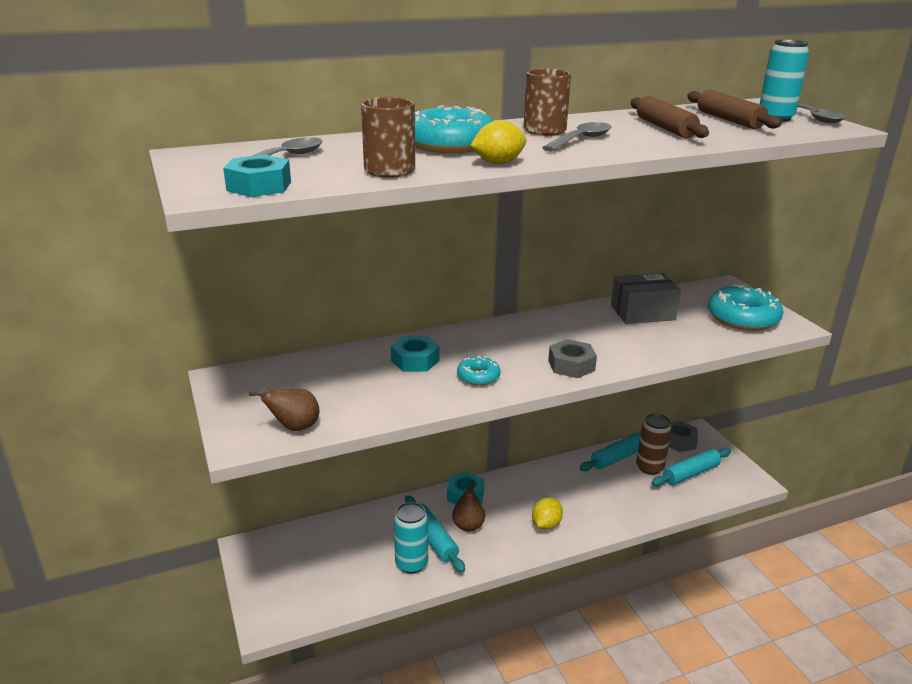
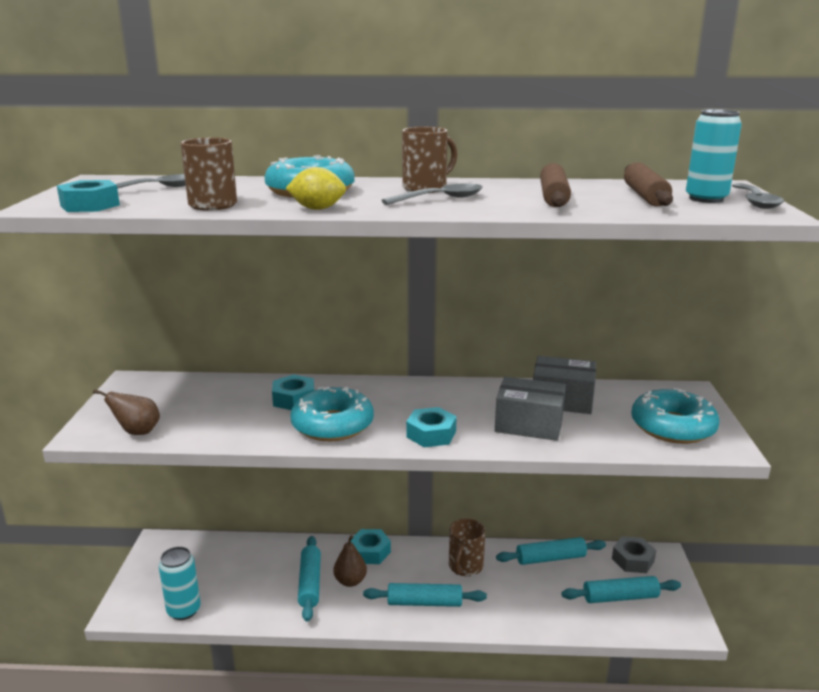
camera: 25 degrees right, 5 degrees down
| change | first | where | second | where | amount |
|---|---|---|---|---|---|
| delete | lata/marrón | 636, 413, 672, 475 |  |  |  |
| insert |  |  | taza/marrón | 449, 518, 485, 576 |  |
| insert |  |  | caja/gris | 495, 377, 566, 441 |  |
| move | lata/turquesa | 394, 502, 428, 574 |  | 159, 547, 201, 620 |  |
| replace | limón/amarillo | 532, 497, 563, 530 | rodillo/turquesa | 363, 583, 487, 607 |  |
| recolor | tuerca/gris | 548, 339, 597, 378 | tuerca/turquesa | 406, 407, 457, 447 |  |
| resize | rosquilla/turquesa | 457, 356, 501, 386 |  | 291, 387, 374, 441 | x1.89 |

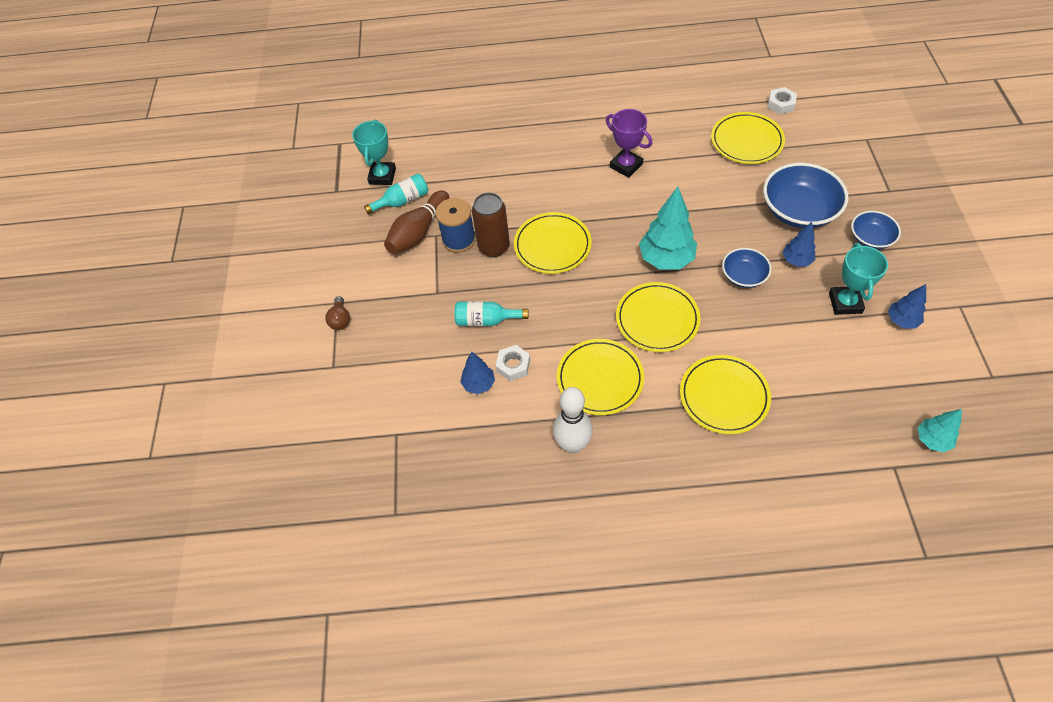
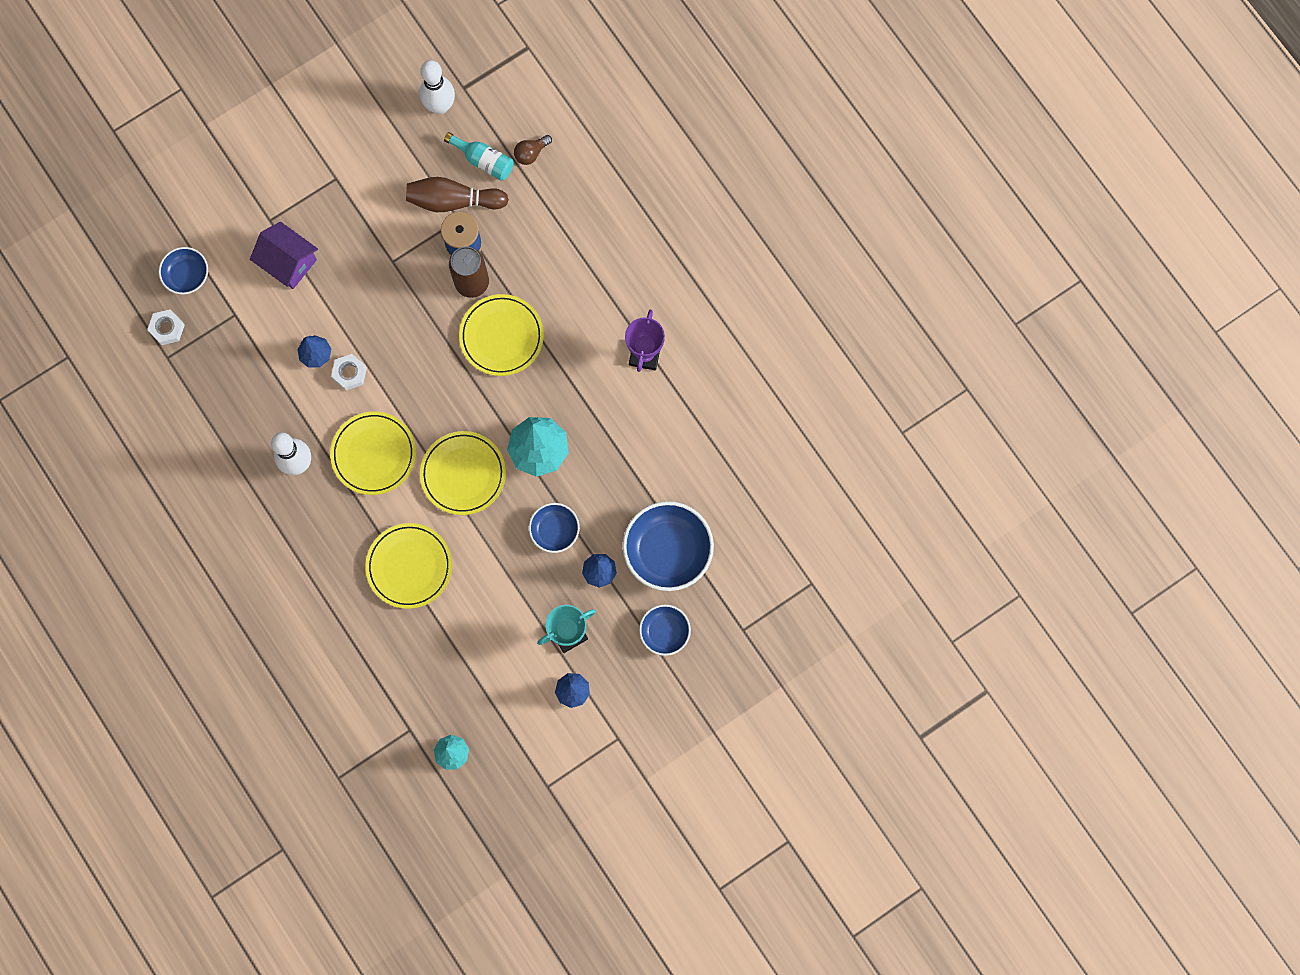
camera: 55 degrees right, 20 degrees up
| change | first | where | second | where | amount |
|---|---|---|---|---|---|
| delete | trofeo/turquesa | 352, 120, 396, 185 |  |  |  |
| delete | botella/turquesa | 455, 301, 528, 326 |  |  |  |
| delete | plato/amarillo | 711, 112, 785, 164 |  |  |  |
| insert |  |  | cuenco/azul | 159, 247, 208, 295 |  |
| insert |  |  | casa/morado | 250, 222, 318, 289 |  |
| insert |  |  | bolo/blanco | 419, 60, 455, 114 |  |
| move | bombilla/marrón | 325, 296, 350, 330 |  | 514, 135, 552, 165 |  |
| move | tuerca/blanco | 767, 87, 797, 114 |  | 147, 309, 185, 345 |  |

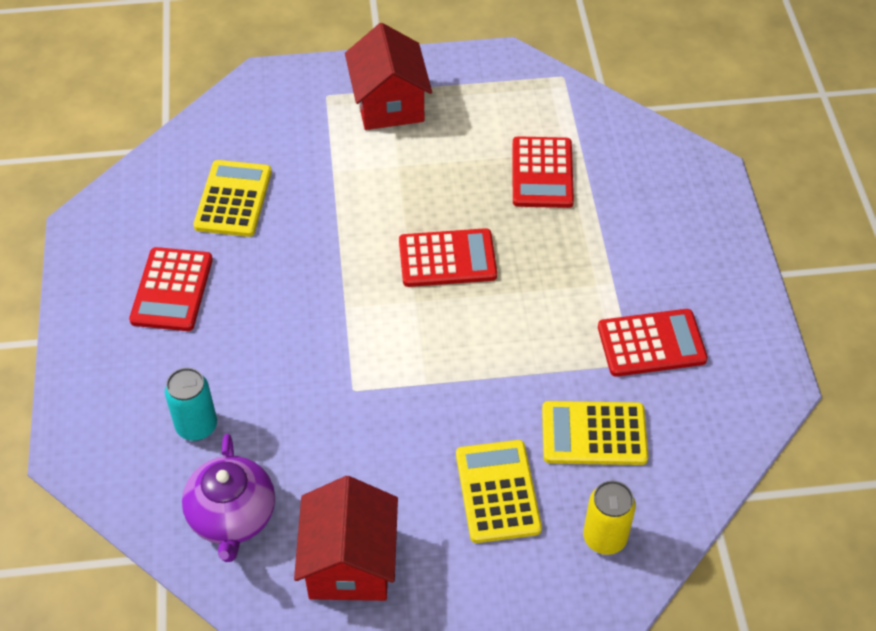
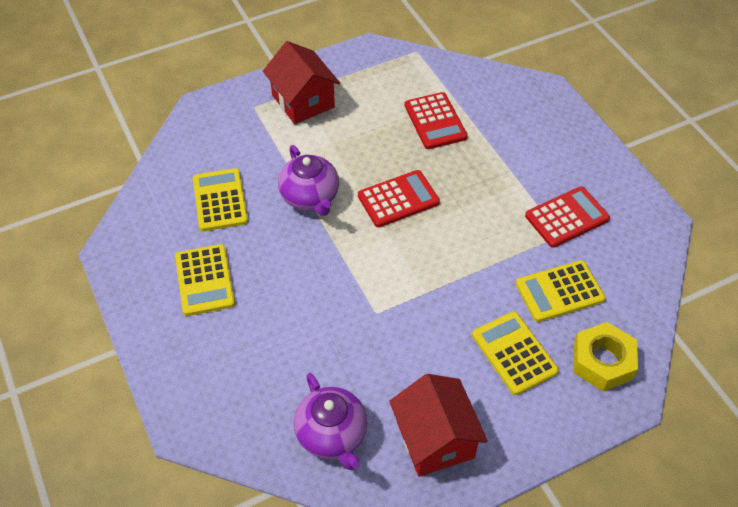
camera: 20 degrees left, 0 degrees up
| change | first | where | second | where | amount |
|---|---|---|---|---|---|
| delete | lata/turquesa | 165, 368, 217, 441 |  |  |  |
| insert |  |  | tetera/morado | 278, 145, 339, 216 |  |
| replace | lata/amarillo | 583, 481, 636, 555 | tuerca/amarillo | 574, 322, 638, 391 |  |
| recolor | calculadora/rojo | 129, 247, 213, 331 | calculadora/amarillo | 175, 244, 235, 316 |  |

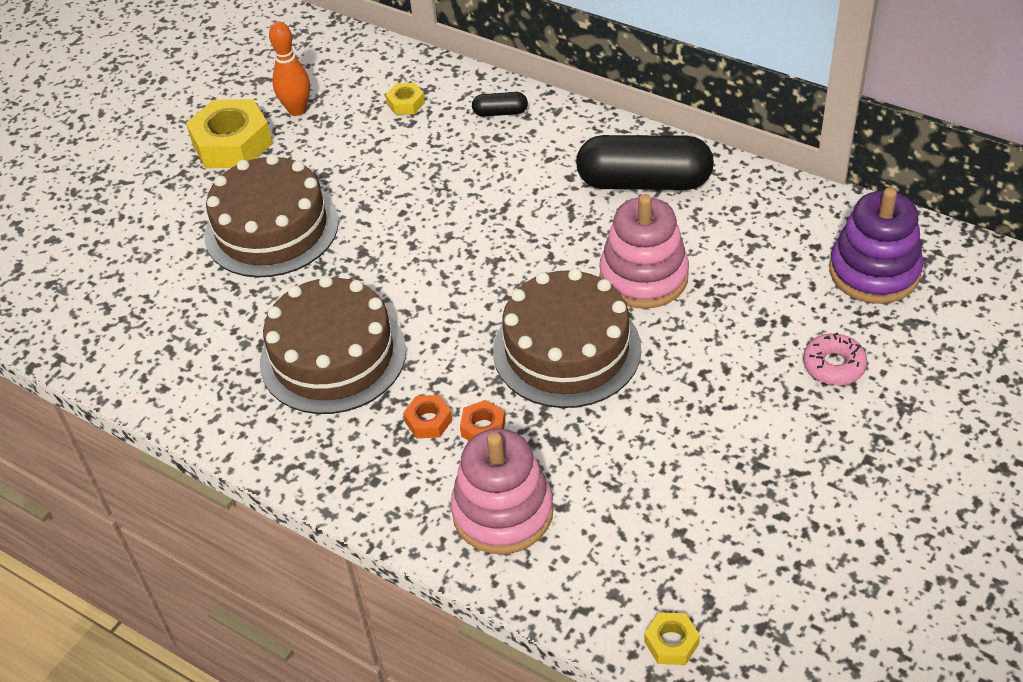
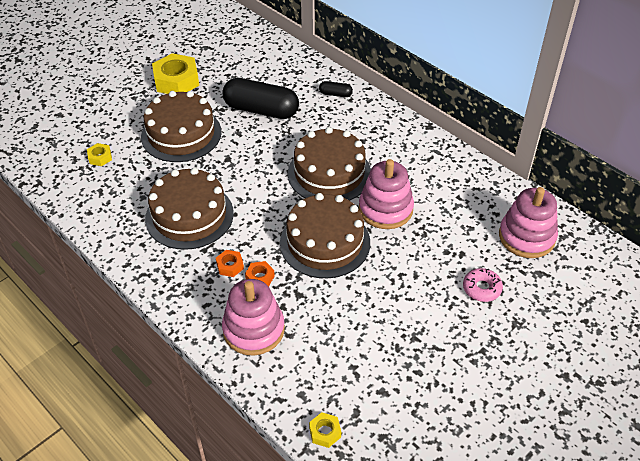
camera: 10 degrees right, 0 degrees up
| change | first | where | second | where | amount |
|---|---|---|---|---|---|
| delete | bolo/naranja | 269, 22, 310, 116 |  |  |  |
| insert |  |  | tarta/marrón | 288, 127, 371, 201 |  |
| move | tuerca/amarillo | 385, 83, 425, 115 |  | 87, 143, 112, 166 |  |
| move | cápsula/negro | 576, 135, 714, 190 |  | 222, 78, 299, 119 |  |
| recolor | juguete apilable/morado | 829, 188, 923, 304 | juguete apilable/rosa | 499, 187, 558, 258 |  |

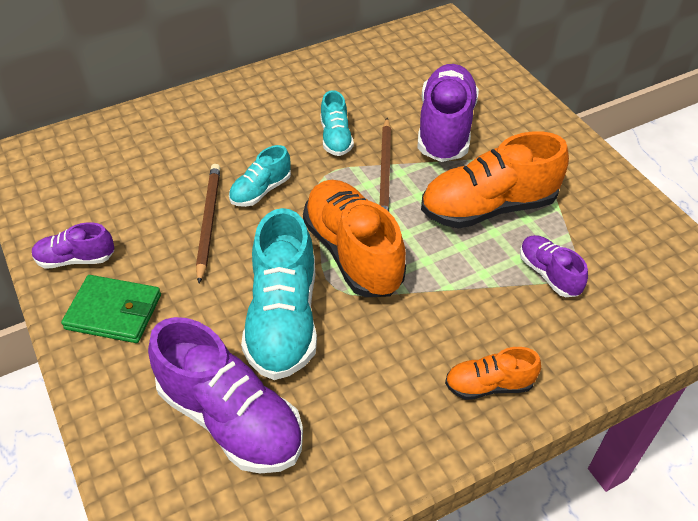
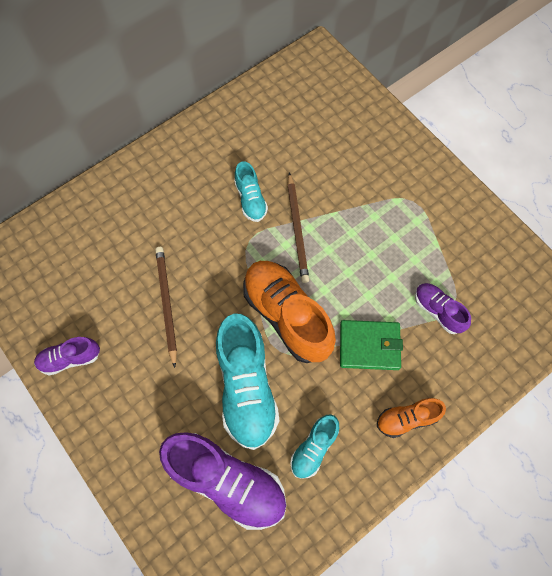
camera: 10 degrees left, 20 degrees up
| change | first | where | second | where | amount |
|---|---|---|---|---|---|
| delete | zapato/morado | 417, 64, 479, 162 |  |  |  |
| delete | zapato/naranja | 421, 131, 569, 228 |  |  |  |
| move | cartera/verde | 61, 275, 161, 343 |  | 340, 320, 403, 370 |  |
| move | zapato/turquesa | 229, 145, 291, 207 |  | 290, 414, 339, 479 |  |

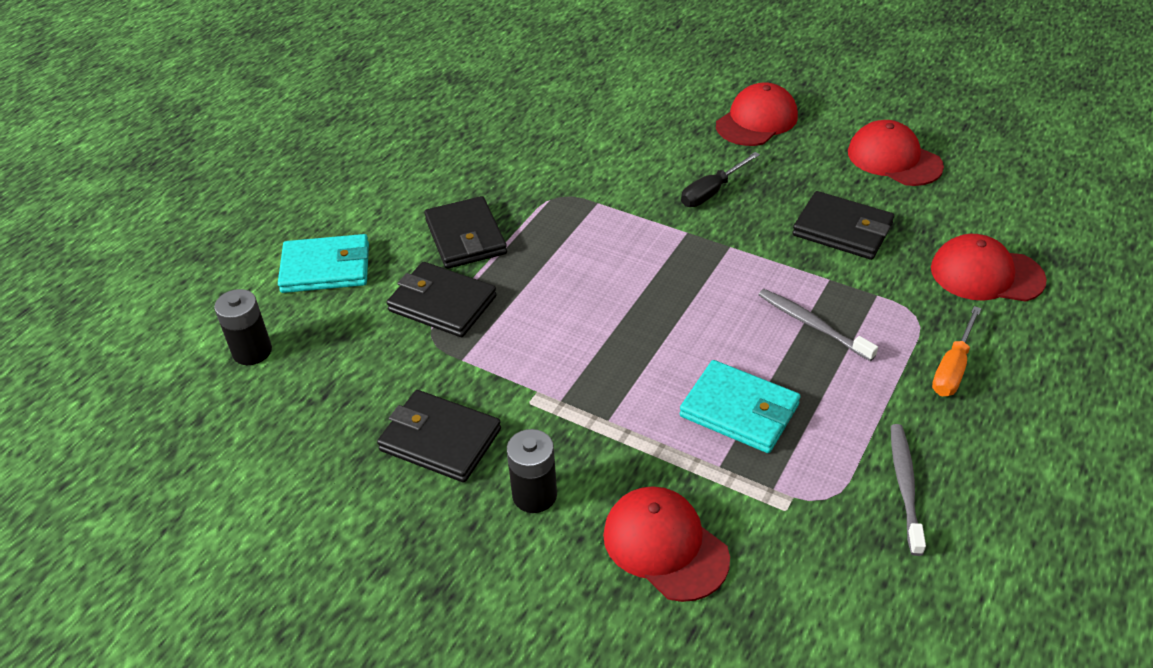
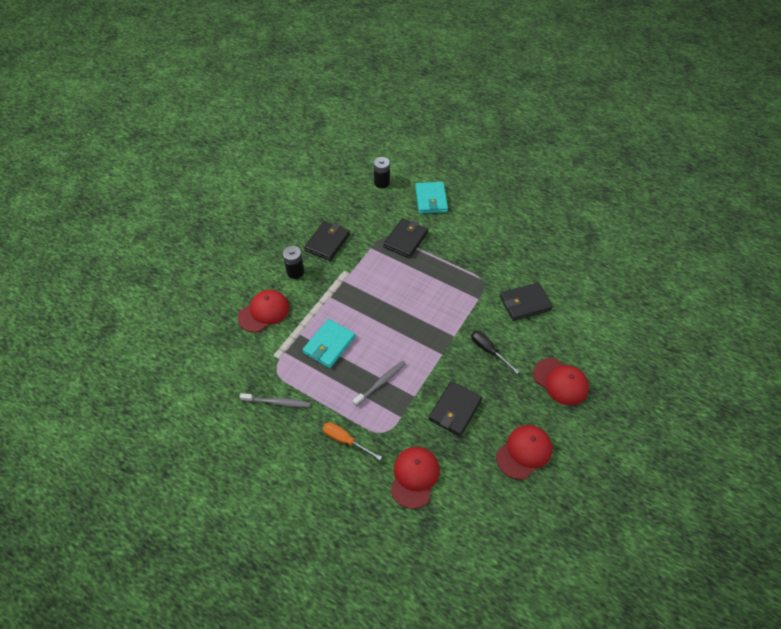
camera: 90 degrees right, 10 degrees up
| change | first | where | second | where | amount |
|---|---|---|---|---|---|
| move | cartera/negro | 424, 196, 507, 269 |  | 500, 283, 552, 321 |  |

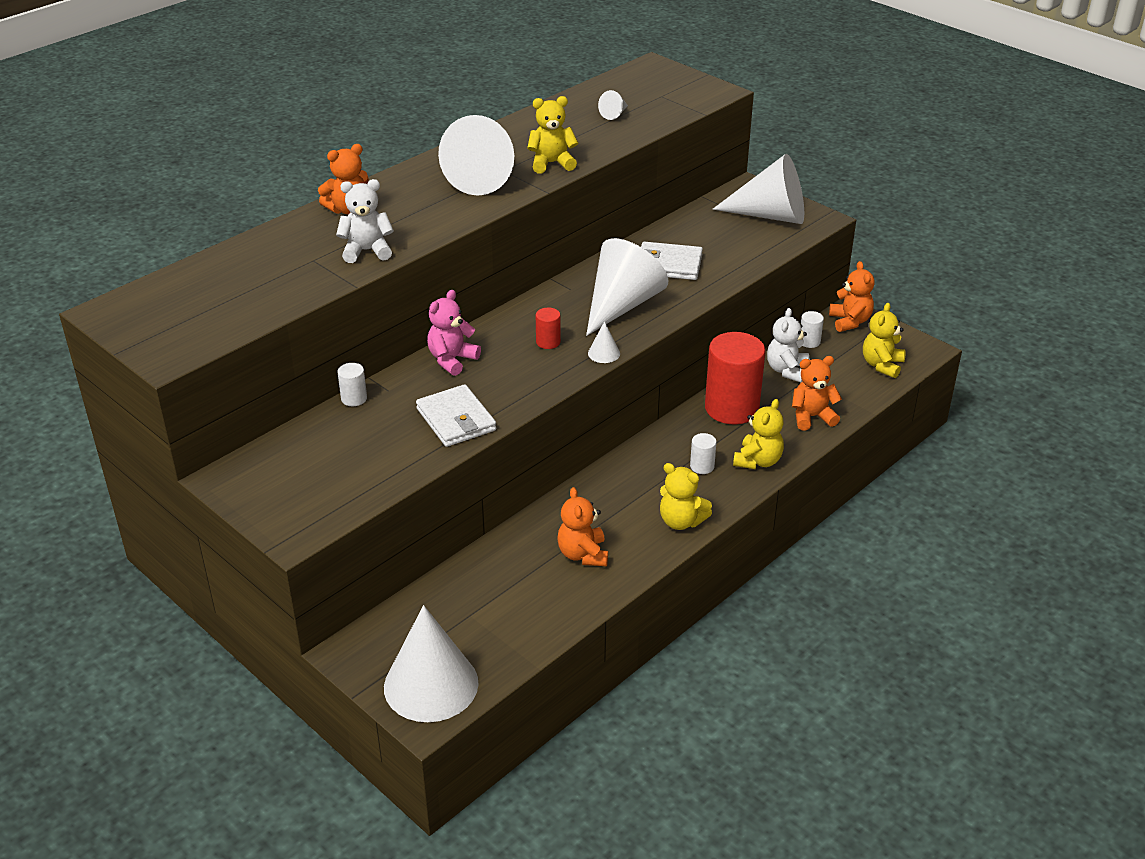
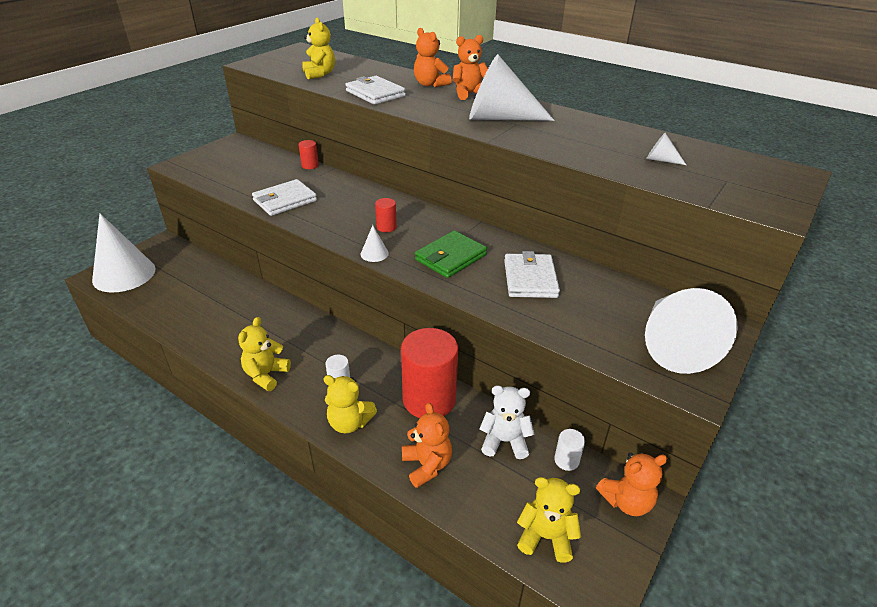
camera: 80 degrees right, 0 degrees up
| change | first | where | second | where | amount |
|---|---|---|---|---|---|
| delete | osito/rosa | 427, 290, 481, 376 |  |  |  |
| move | osito/amarillo | 527, 96, 578, 174 |  | 302, 18, 335, 79 |  |
| move | osito/naranja | 558, 487, 608, 566 |  | 453, 35, 488, 100 |  |
| replace | osito/blanco | 336, 179, 394, 263 | cartera/blanco | 345, 76, 406, 105 |  |
| replace | cono/blanco | 586, 238, 668, 336 | cartera/verde | 415, 230, 487, 278 |  |
| recolor | cilindro/blanco | 338, 363, 367, 406 | cilindro/rojo | 299, 140, 319, 169 |  |

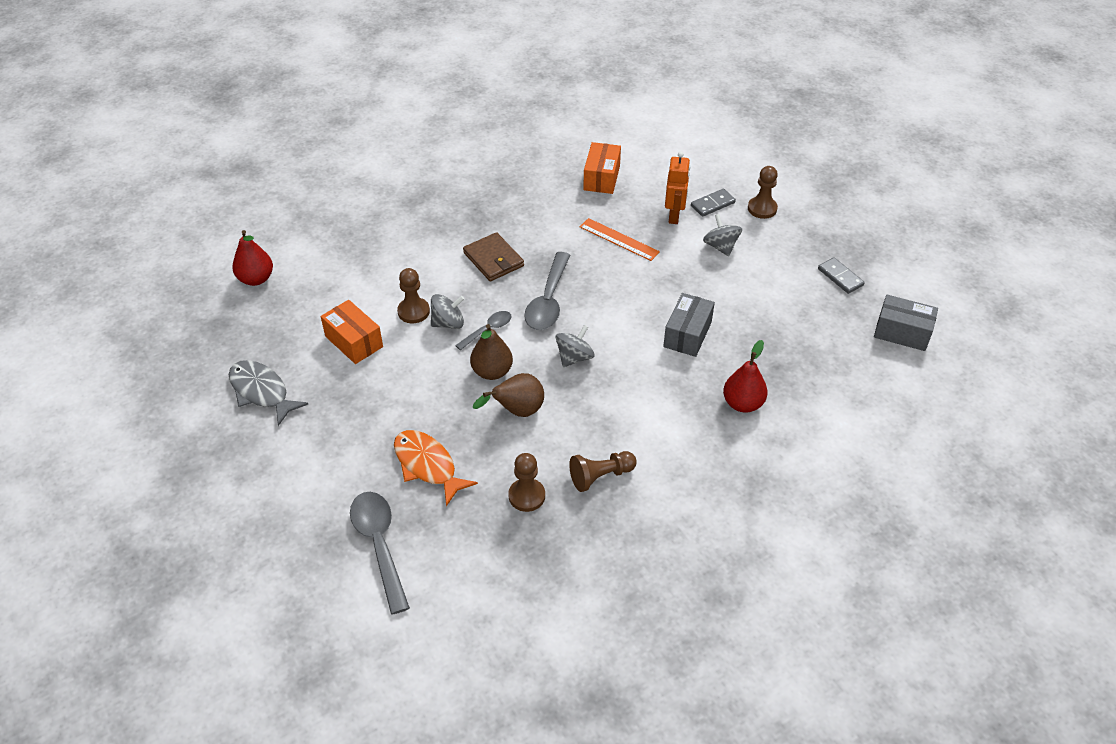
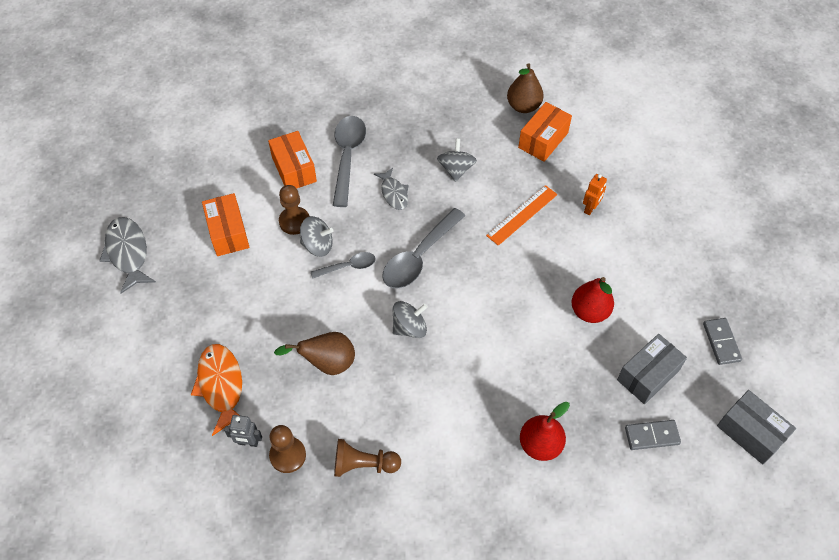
camera: 25 degrees right, 10 degrees up
| change | first | where | second | where | amount |
|---|---|---|---|---|---|
| delete | peón/marrón | 748, 166, 778, 219 |  |  |  |
| insert |  |  | robot/gris | 224, 415, 262, 447 |  |
| insert |  |  | caja/naranja | 268, 131, 317, 189 |  |
| move | pera/rojo | 232, 230, 273, 286 |  | 571, 277, 614, 323 |  |
| move | cuchara/gris | 350, 492, 410, 614 |  | 333, 116, 366, 207 |  |
| move | pera/marrón | 470, 324, 513, 380 |  | 507, 63, 544, 113 |  |
| move | caja/gris | 663, 293, 715, 357 |  | 617, 334, 687, 404 |  |
| move | ficha de dominó/gris | 691, 189, 736, 217 |  | 625, 420, 681, 450 |  |
| move | peonza/gris | 703, 214, 742, 256 |  | 437, 139, 477, 182 |  |
| replace | cartera/marrón | 463, 232, 524, 281 | pez/gris | 374, 168, 409, 210 |  |
| rotate | regla/naranja | 580, 218, 660, 261 |  | 486, 185, 557, 246 | 75 degrees clockwise |
| resize | robot/naranja | 665, 151, 690, 224 |  | 583, 174, 607, 215 | x0.66 |

